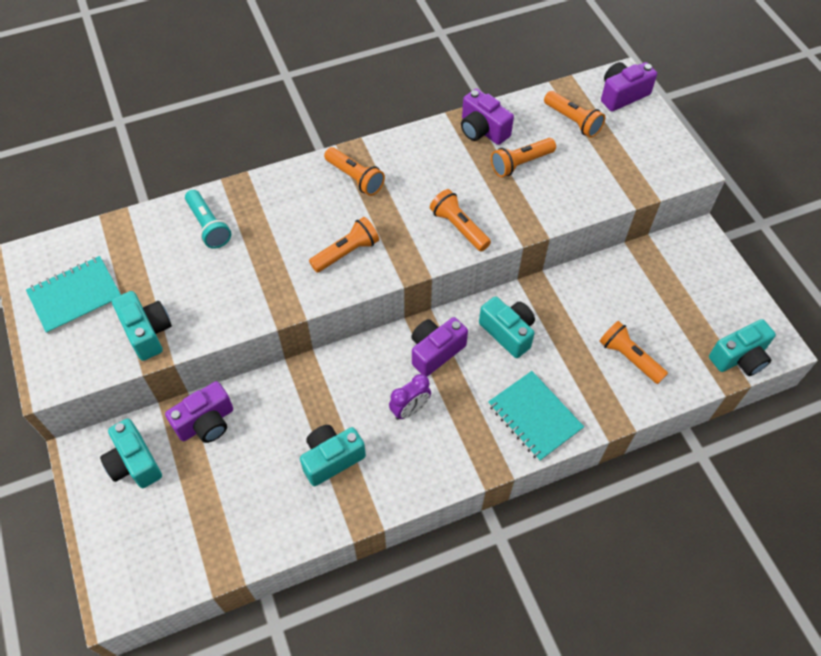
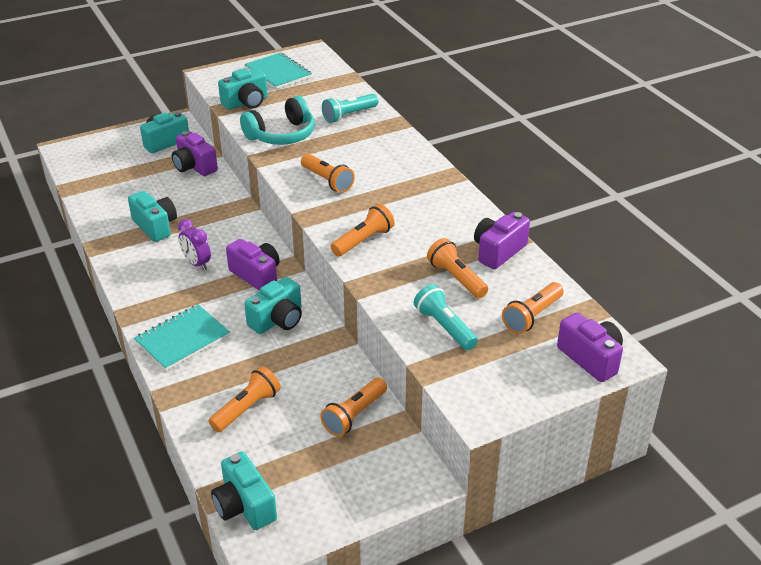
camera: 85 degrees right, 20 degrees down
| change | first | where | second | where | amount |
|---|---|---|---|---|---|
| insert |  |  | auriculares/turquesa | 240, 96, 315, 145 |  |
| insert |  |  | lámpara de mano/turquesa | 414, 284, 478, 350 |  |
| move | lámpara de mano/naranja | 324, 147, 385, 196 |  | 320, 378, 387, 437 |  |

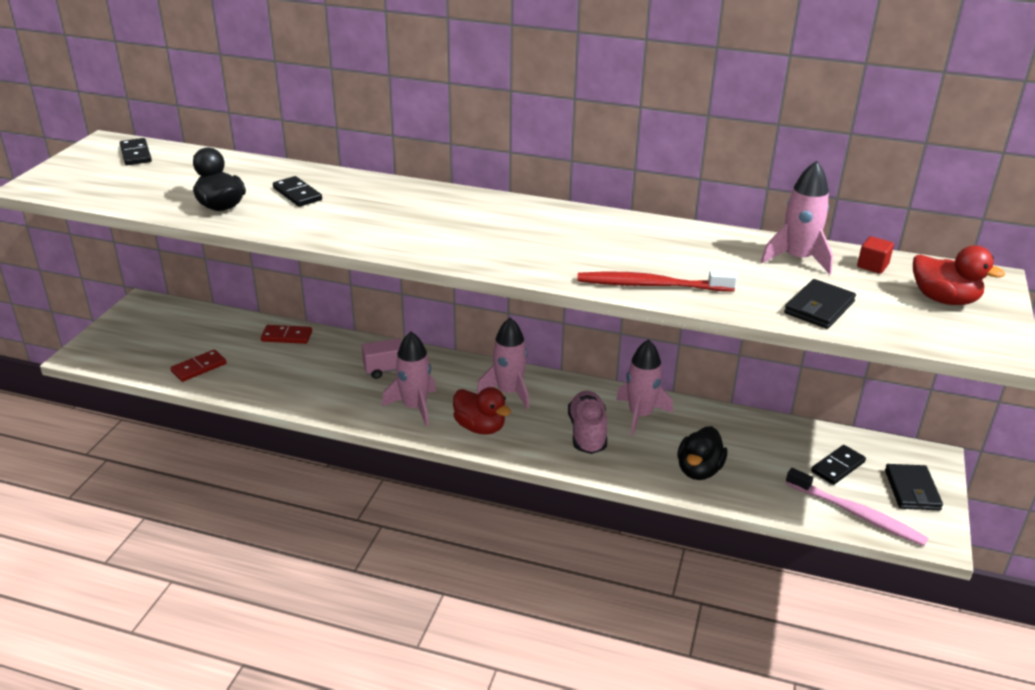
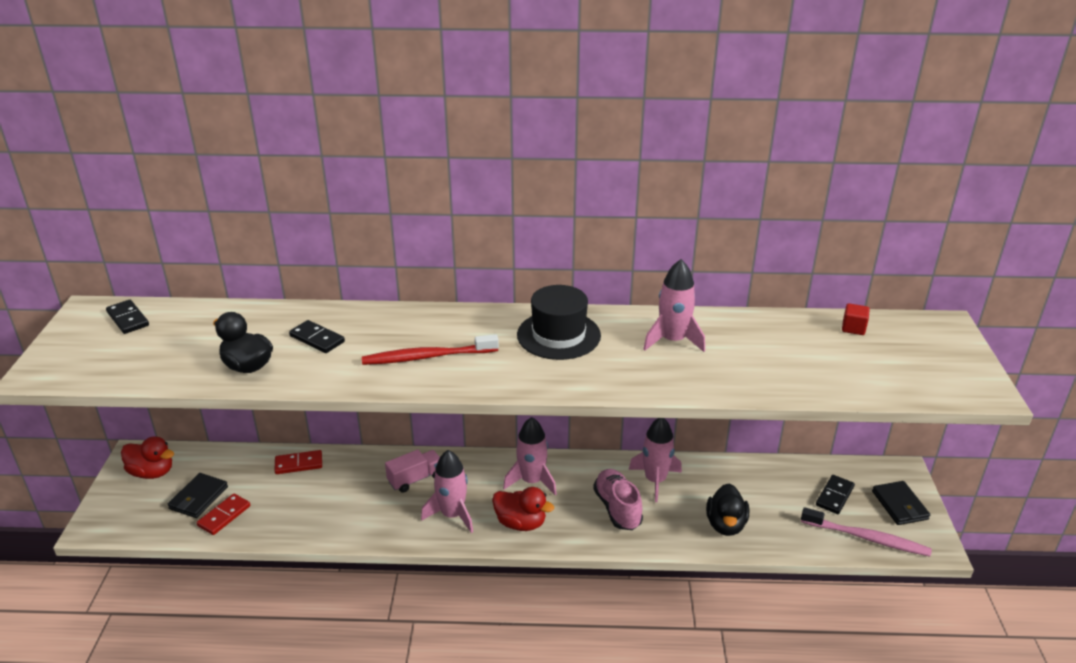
camera: 15 degrees left, 0 degrees up
| change | first | where | second | where | amount |
|---|---|---|---|---|---|
| insert |  |  | sombrero/negro | 517, 285, 601, 360 |  |
| move | cepillo de dientes/rojo | 577, 270, 737, 291 |  | 362, 334, 499, 365 |  |
| move | cohete/rosa | 761, 161, 833, 274 |  | 643, 259, 705, 352 |  |
| move | cartera/negro | 784, 279, 856, 329 |  | 168, 473, 228, 518 |  |
| move | pato/rojo | 913, 245, 1005, 305 |  | 121, 436, 174, 479 |  |

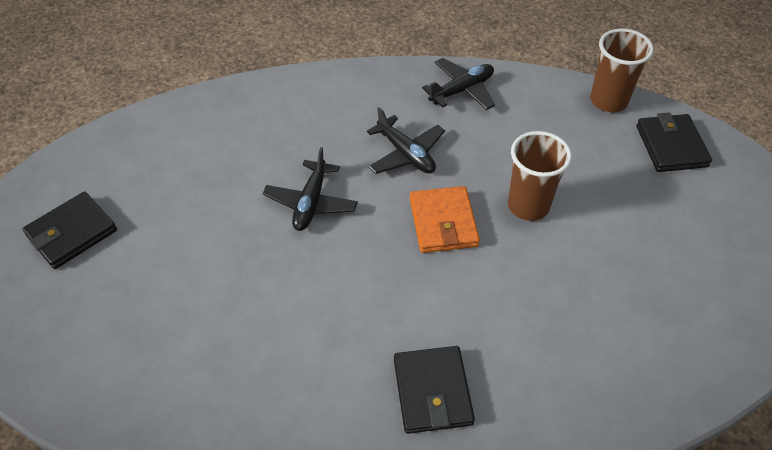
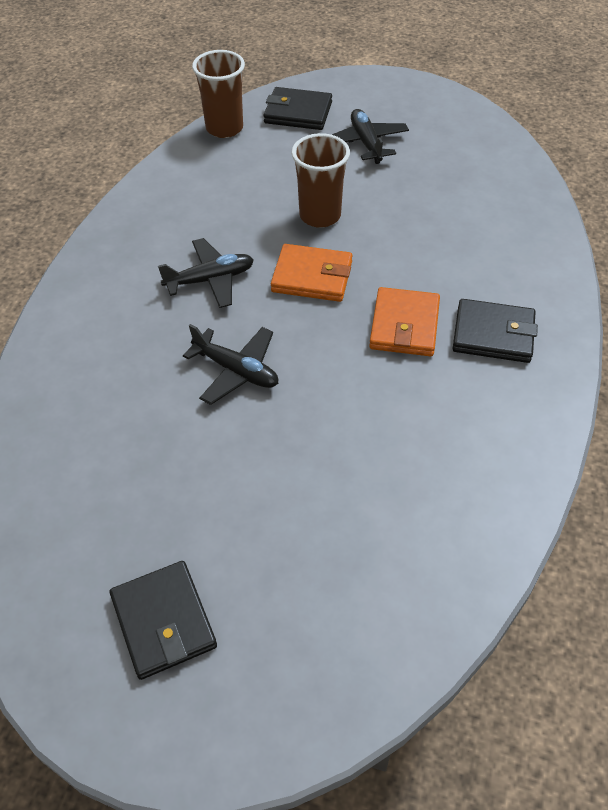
camera: 70 degrees left, 0 degrees up
| change | first | where | second | where | amount |
|---|---|---|---|---|---|
| insert |  |  | cartera/naranja | 369, 287, 440, 356 |  |
| move | avión/negro | 422, 58, 495, 110 |  | 332, 109, 409, 164 |  |

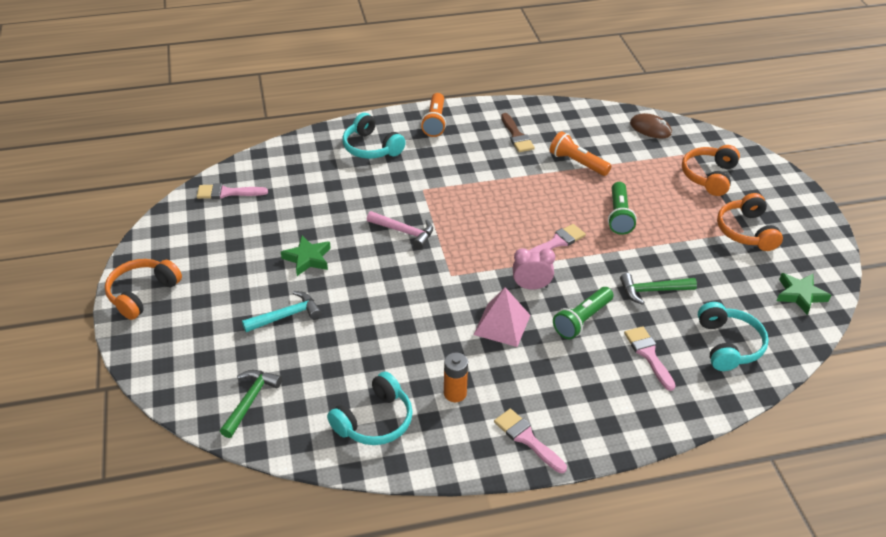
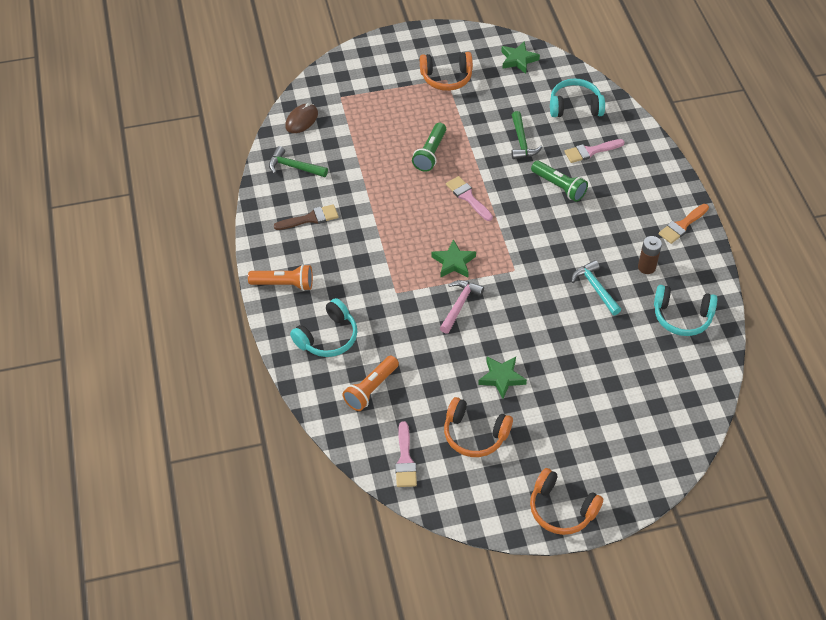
camera: 90 degrees left, 10 degrees up
| change | first | where | second | where | amount |
|---|---|---|---|---|---|
| delete | pirámide/rosa | 474, 287, 530, 347 |  |  |  |
| delete | despertador/rosa | 513, 248, 555, 290 |  |  |  |
| insert |  |  | estrella/verde | 431, 239, 476, 278 |  |
| move | martillo/verde | 220, 370, 282, 438 |  | 269, 146, 328, 177 |  |
| move | martillo/turquesa | 242, 291, 321, 332 |  | 571, 260, 621, 315 |  |
| move | lámpara de mano/naranja | 550, 131, 611, 176 |  | 342, 355, 399, 411 |  |
| move | auriculares/naranja | 682, 145, 740, 196 |  | 444, 397, 513, 457 |  |
| recolor | pila/naranja | 444, 352, 468, 402 | pila/marrón | 638, 236, 662, 274 |  |
| recolor | pincel/rosa | 494, 409, 567, 473 | pincel/naranja | 658, 204, 709, 244 |  |
| rotate | auriculares/turquesa | 327, 372, 413, 445 |  | 654, 285, 718, 336 | 150 degrees clockwise |
| rotate | lámpara de mano/verde | 608, 182, 637, 235 |  | 412, 123, 446, 172 | 105 degrees clockwise |

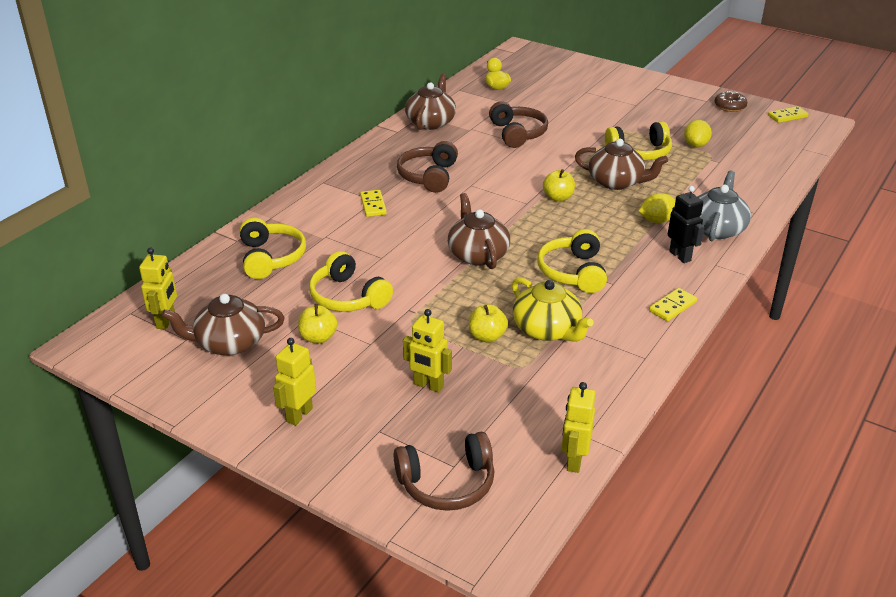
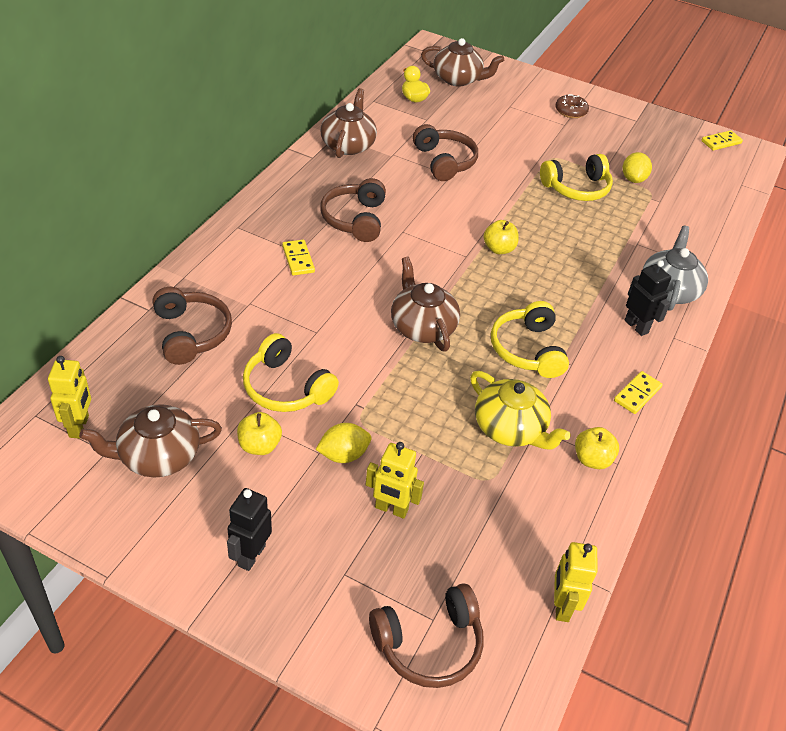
camera: 10 degrees left, 10 degrees up
| change | first | where | second | where | amount |
|---|---|---|---|---|---|
| move | manzana/amarillo | 469, 304, 508, 343 |  | 575, 427, 619, 469 |  |
| move | tetera/marrón | 575, 139, 668, 190 |  | 421, 38, 504, 86 |  |
| move | limón/amarillo | 639, 193, 676, 223 |  | 316, 423, 371, 463 |  |
| move | rosquilla/marrón | 714, 91, 747, 112 |  | 555, 94, 589, 118 |  |
| recolor | auriculares/amarillo | 240, 218, 306, 279 | auriculares/marrón | 152, 287, 232, 365 |  |
| recolor | robot/amarillo | 273, 338, 316, 426 | robot/negro | 227, 488, 272, 571 |  |

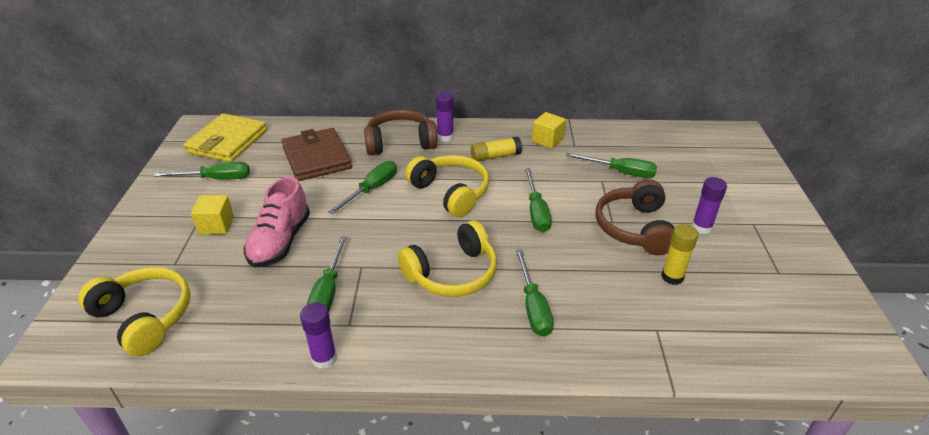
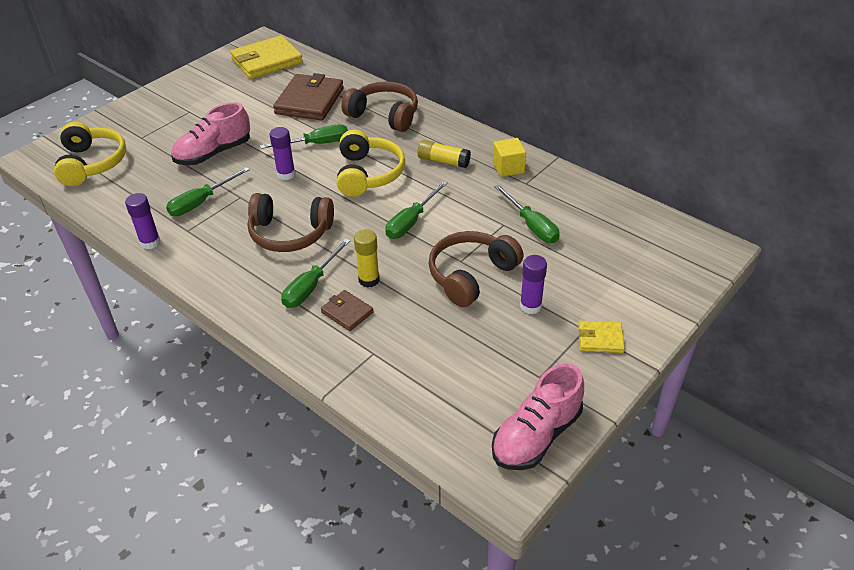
camera: 40 degrees right, 5 degrees up
| change | first | where | second | where | amount |
|---|---|---|---|---|---|
| delete | destornillador/verde | 154, 162, 250, 180 |  |  |  |
| delete | cubo/amarillo | 191, 195, 234, 235 |  |  |  |
| insert |  |  | cartera/marrón | 321, 290, 374, 331 |  |
| insert |  |  | zapato/rosa | 492, 364, 584, 470 |  |
| insert |  |  | cartera/amarillo | 578, 321, 625, 353 |  |
| move | barra de pegamento/morado | 436, 92, 454, 142 |  | 270, 127, 295, 180 |  |
| move | barra de pegamento/amarillo | 661, 224, 698, 285 |  | 354, 229, 380, 288 |  |
| recolor | auriculares/amarillo | 398, 220, 497, 297 | auriculares/marrón | 247, 193, 334, 252 |  |

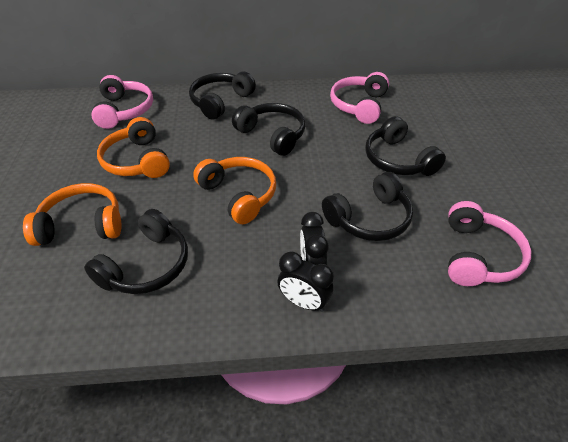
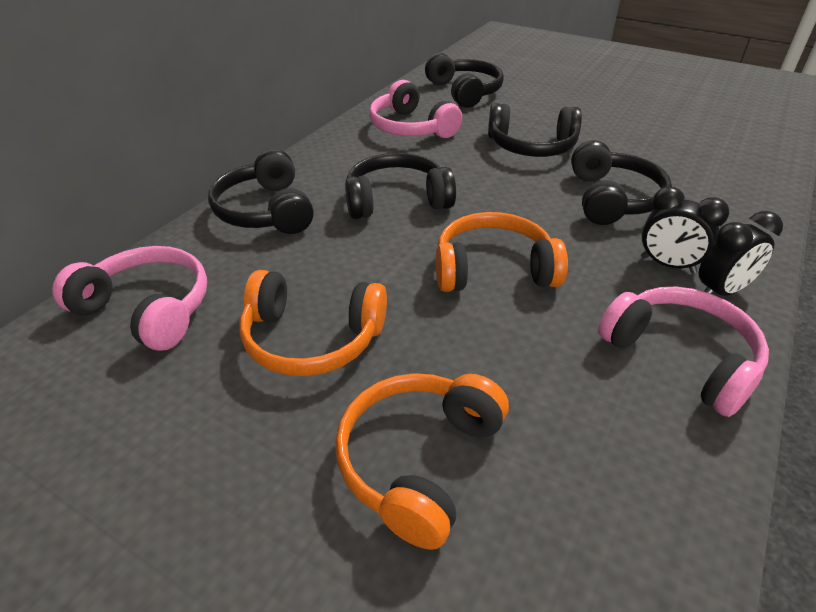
camera: 55 degrees left, 5 degrees down
| change | first | where | second | where | amount |
|---|---|---|---|---|---|
| move | auriculares/negro | 84, 209, 188, 294 |  | 425, 53, 504, 108 |  |
| move | auriculares/rosa | 448, 201, 531, 286 |  | 598, 287, 769, 417 |  |

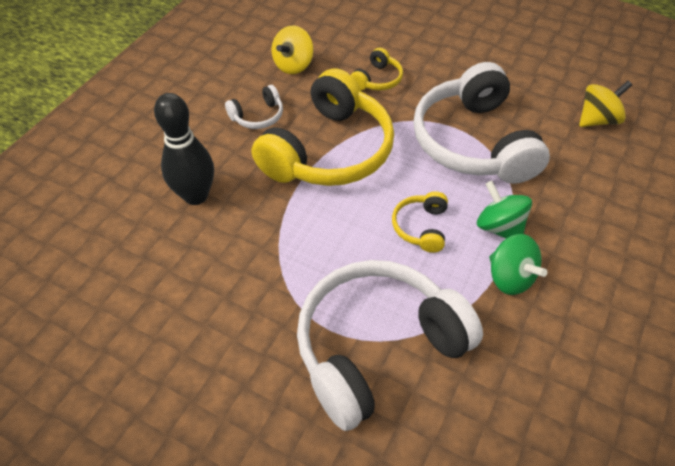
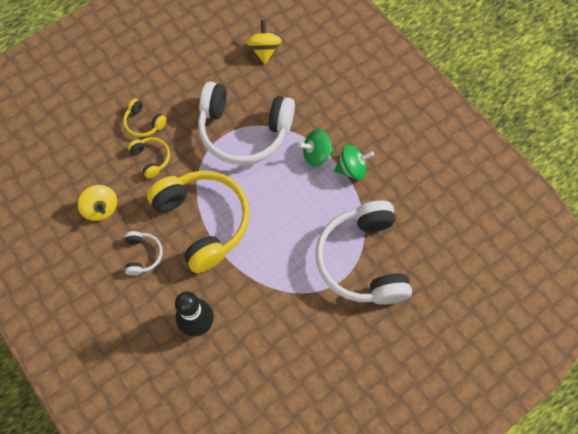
camera: 65 degrees left, 15 degrees up
| change | first | where | second | where | amount |
|---|---|---|---|---|---|
| move | auriculares/amarillo | 392, 191, 448, 253 |  | 123, 98, 167, 137 |  |

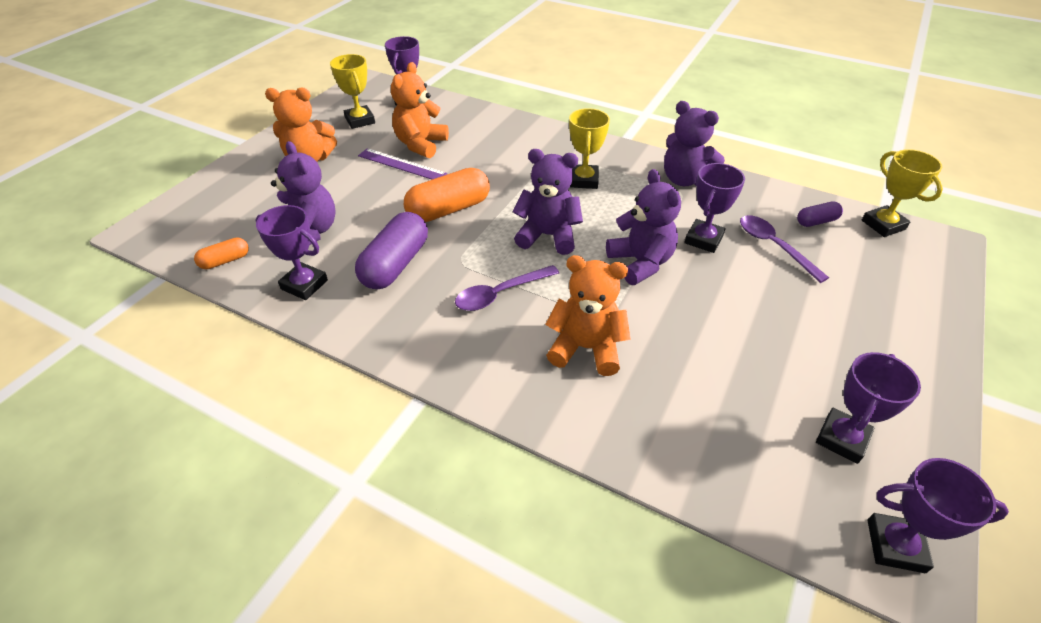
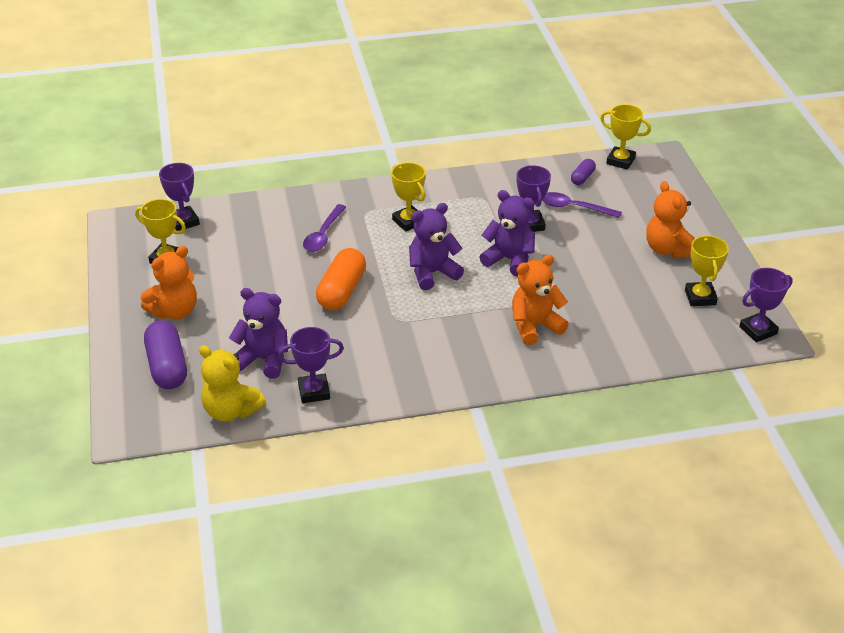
camera: 40 degrees left, 5 degrees down
| change | first | where | second | where | amount |
|---|---|---|---|---|---|
| delete | regla/morado | 358, 148, 447, 180 |  |  |  |
| delete | osito/morado | 664, 101, 725, 186 |  |  |  |
| move | cápsula/morado | 355, 212, 428, 289 |  | 144, 320, 187, 389 |  |
| move | osito/naranja | 391, 62, 449, 158 |  | 646, 181, 695, 258 |  |
| move | cuchara/morado | 455, 265, 559, 311 |  | 303, 204, 346, 252 |  |
| replace | cápsula/naranja | 194, 237, 249, 269 | osito/amarillo | 199, 345, 266, 422 |  |
| recolor | trofeo/morado | 816, 352, 921, 464 | trofeo/amarillo | 685, 235, 729, 306 |  |

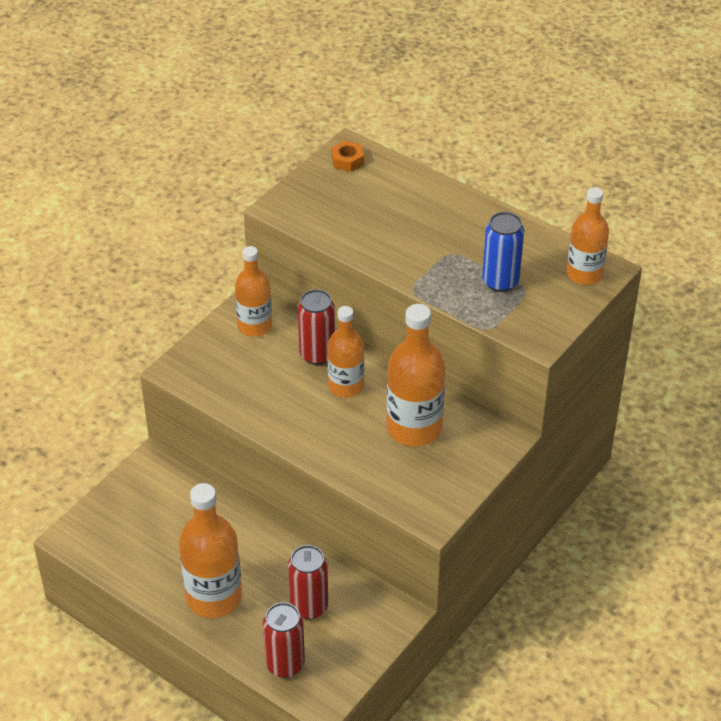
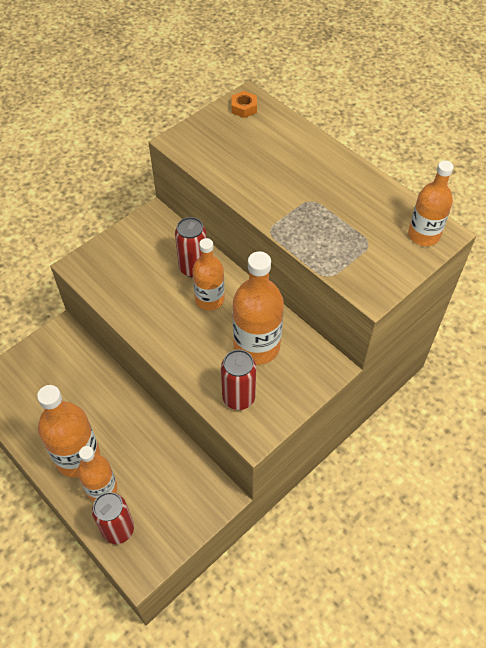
camera: 10 degrees right, 10 degrees up
| change | first | where | second | where | amount |
|---|---|---|---|---|---|
| delete | lata/azul | 482, 212, 524, 292 |  |  |  |
| move | botella/naranja | 235, 246, 272, 337 |  | 77, 446, 117, 502 |  |
| move | lata/rojo | 288, 545, 328, 620 |  | 221, 350, 256, 410 |  |

